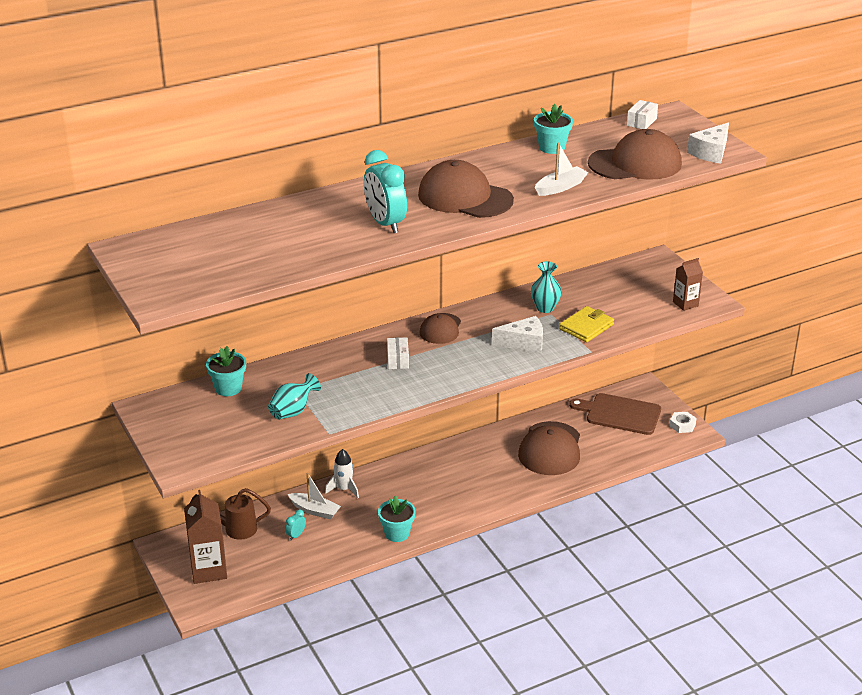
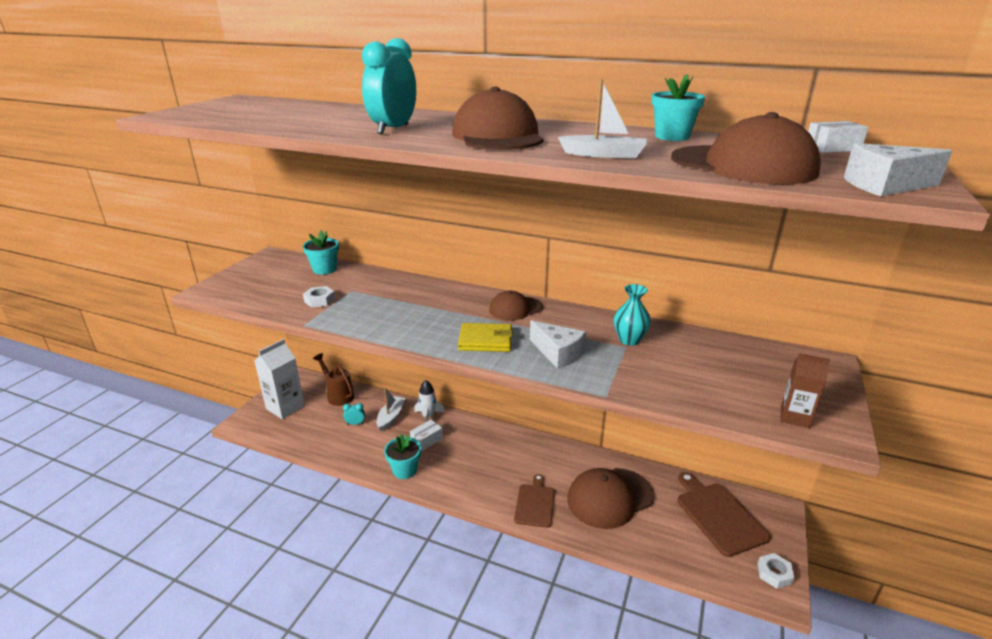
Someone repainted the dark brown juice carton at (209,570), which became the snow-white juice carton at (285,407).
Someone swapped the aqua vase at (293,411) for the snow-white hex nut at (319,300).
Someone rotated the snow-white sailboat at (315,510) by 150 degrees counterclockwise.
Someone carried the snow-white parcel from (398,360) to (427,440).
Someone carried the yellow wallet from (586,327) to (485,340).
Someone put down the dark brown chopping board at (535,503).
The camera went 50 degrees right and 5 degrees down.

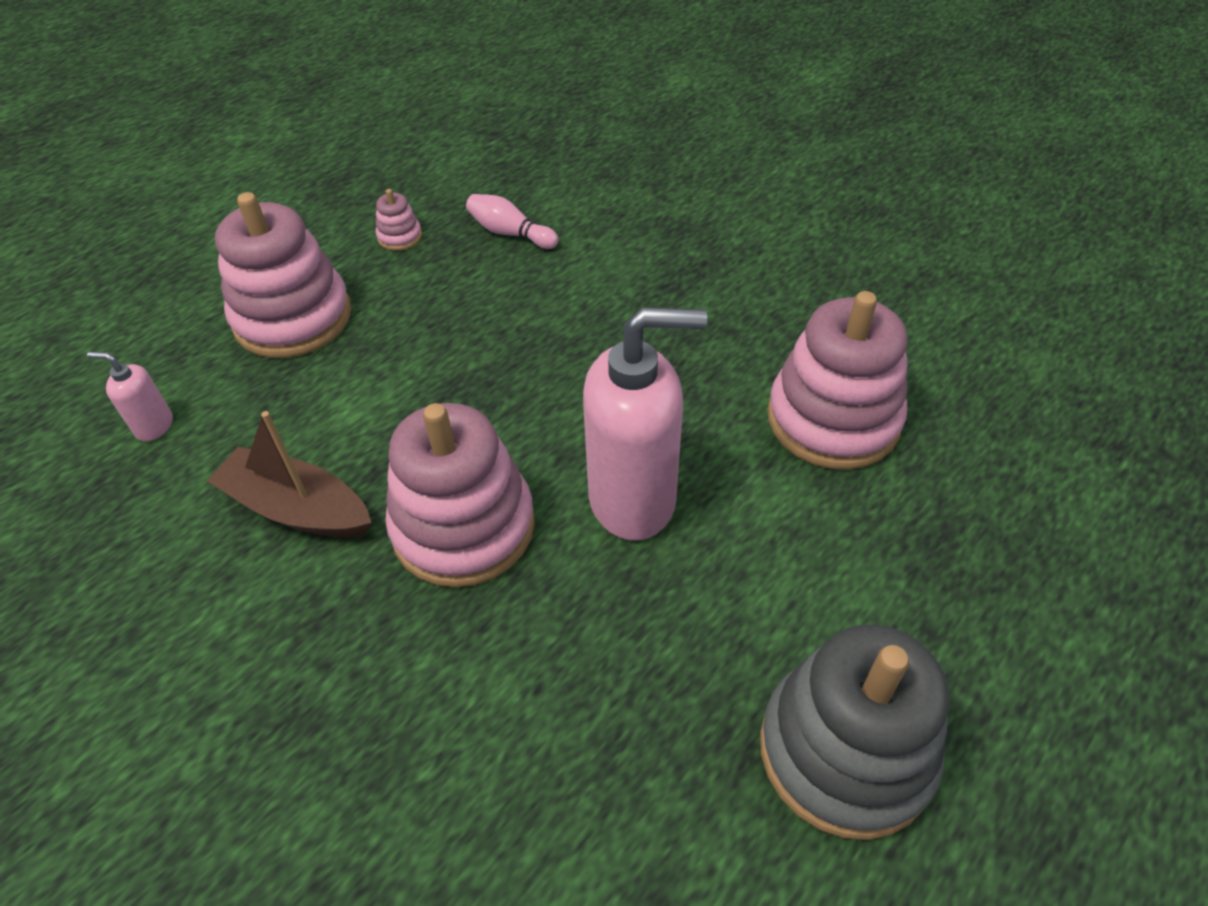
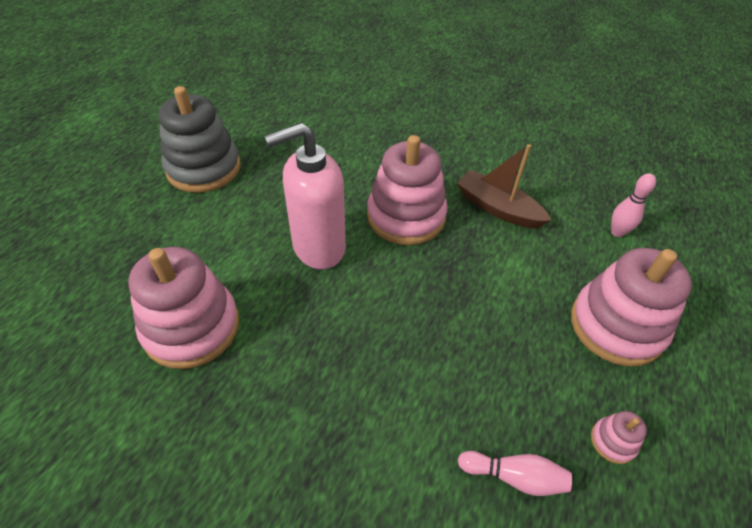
Someone swapped the rose-pink pump bottle at (154,426) for the rose-pink tenpin at (617,232).
Someone rotated the dark brown sailboat at (297,508) by 150 degrees counterclockwise.
The camera went 160 degrees right and 0 degrees up.

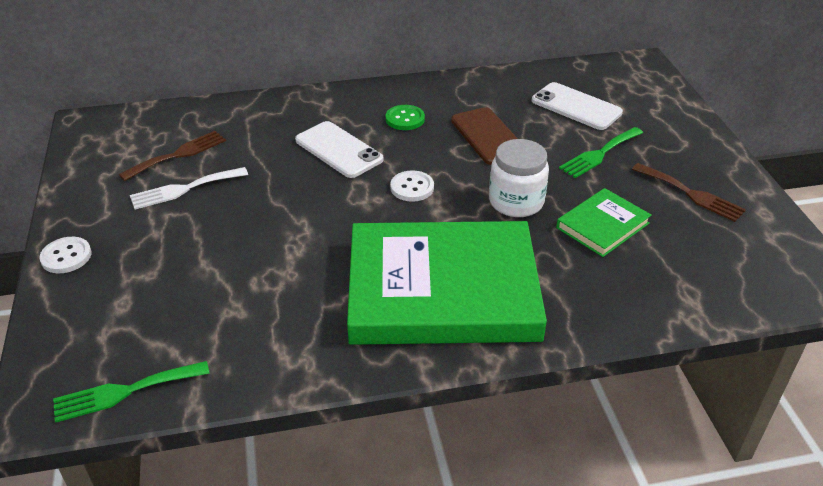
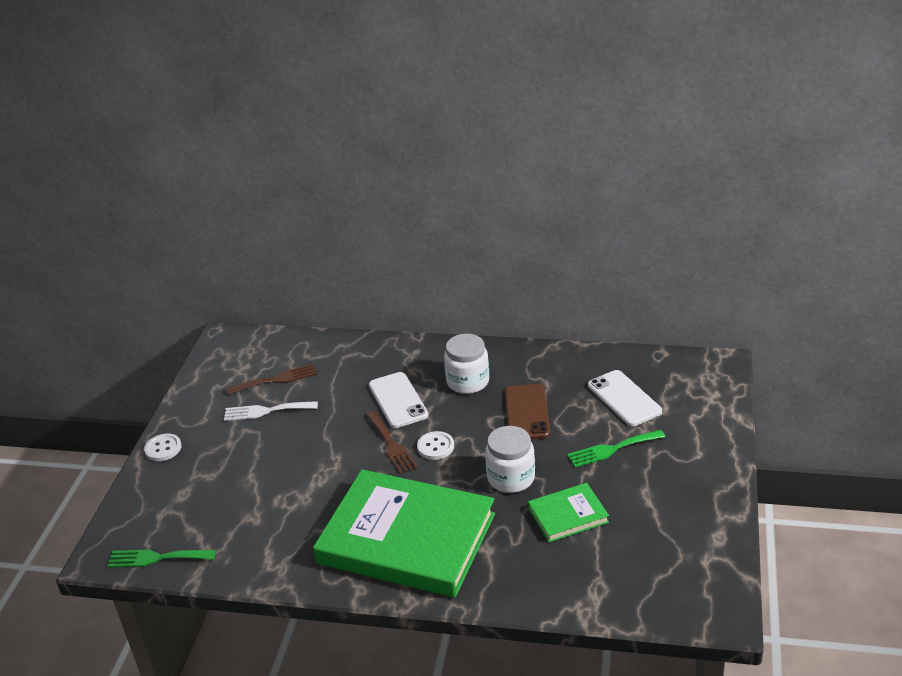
Someone swapped the green shirt button at (405,119) for the snow-white preserve jar at (468,382).
Someone carried the dark brown table fork from (691,194) to (391,445).
The camera went 25 degrees right and 5 degrees down.

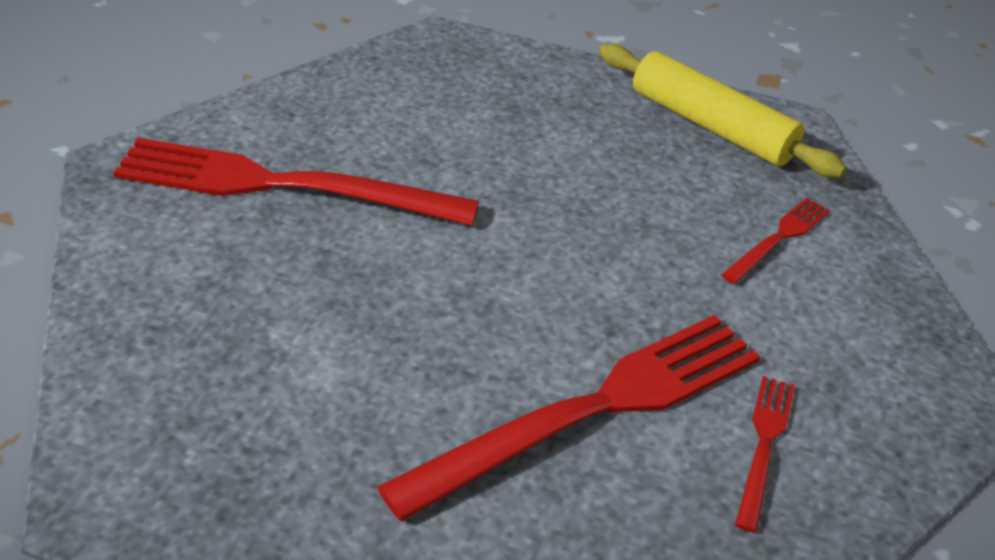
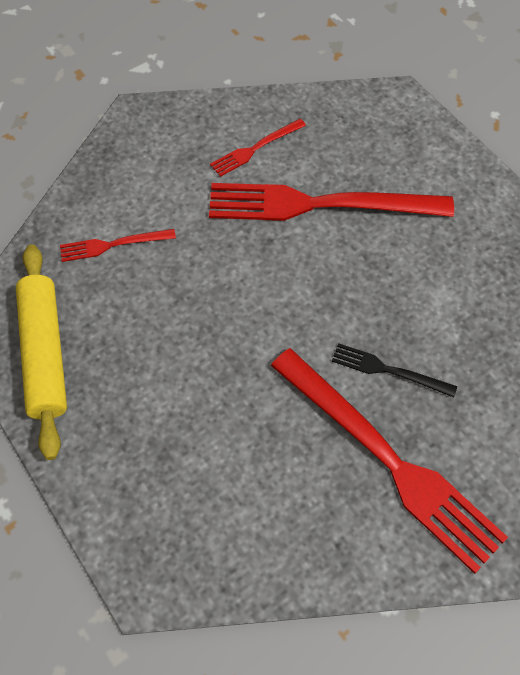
Someone put down the jet-black table fork at (388,370).
The camera went 140 degrees left and 20 degrees up.

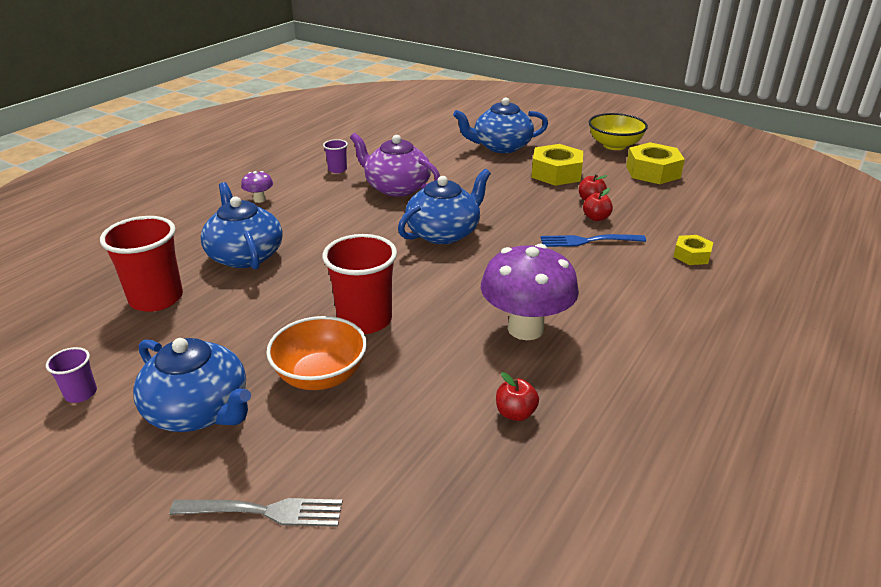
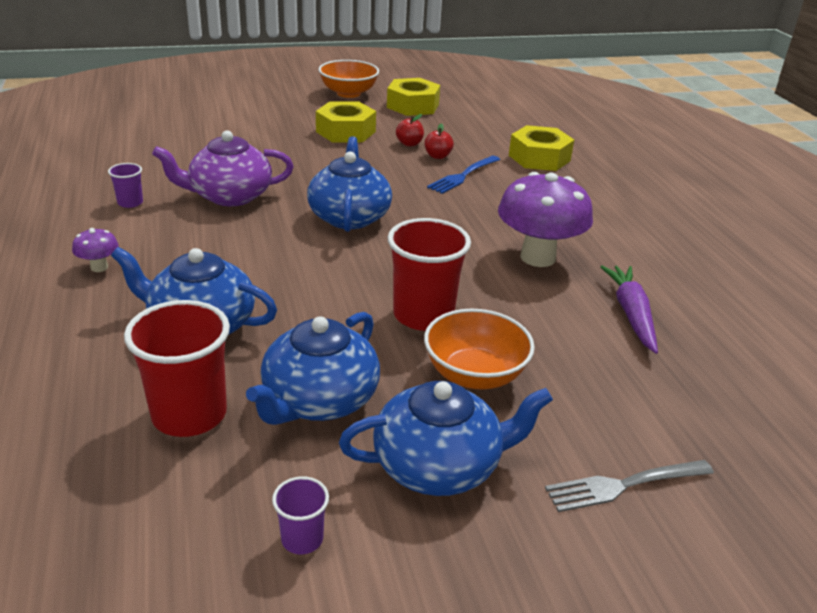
Someone rotated the ash-grey table fork at (264,511) by 150 degrees counterclockwise.
Someone carried the royal blue teapot from (501,146) to (319,400).
Someone swapped the scarlet toy apple at (515,413) for the royal purple toy carrot at (631,314).
Someone repainted the yellow bowl at (614,145), which became the orange bowl at (348,93).
Someone scaled the yellow hex nut at (691,255) by 1.77.
The camera went 50 degrees left and 0 degrees up.

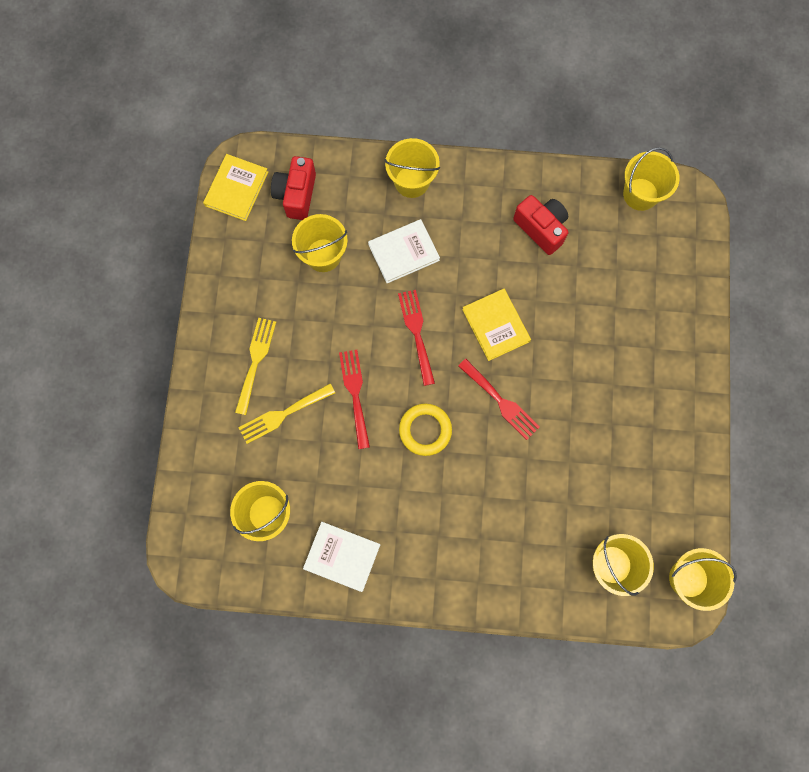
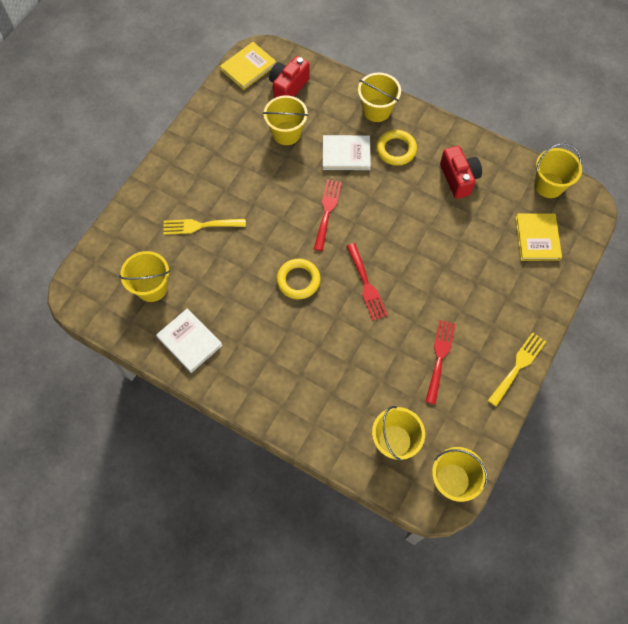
Someone carried the yellow table fork from (255,361) to (518,366).
Someone carried the scarlet table fork from (355,394) to (439,357).
Someone carried the yellow book from (496,325) to (537,238).
Someone put down the yellow hoop at (396,150).
The camera went 25 degrees right and 10 degrees down.

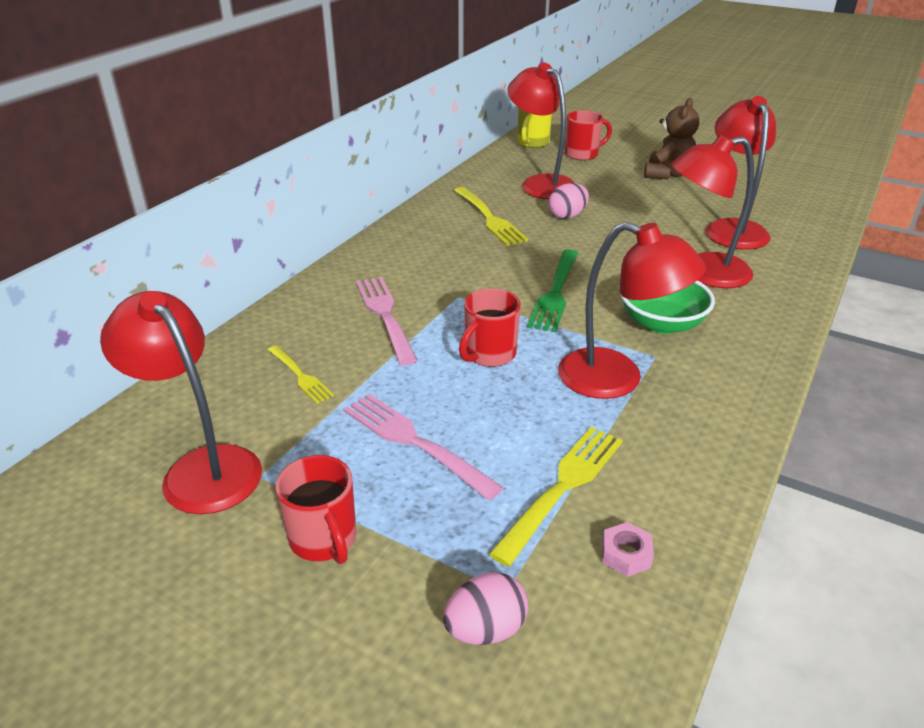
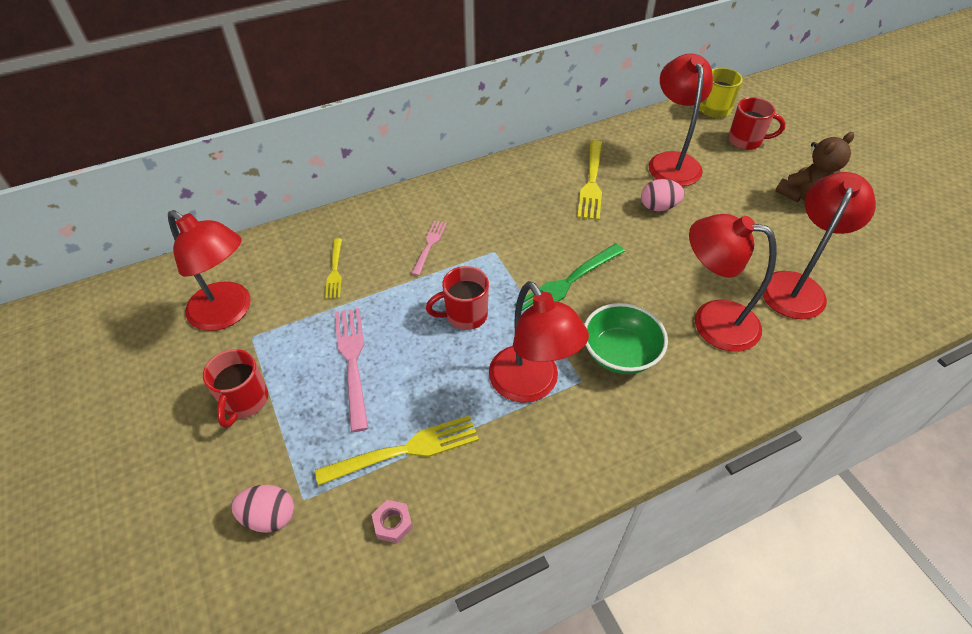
Someone rotated the scarlet reading lamp at (201,468) by 135 degrees clockwise.
Someone scaled the rose-pink table fork at (385,315) by 0.60.
The camera went 35 degrees right and 15 degrees up.

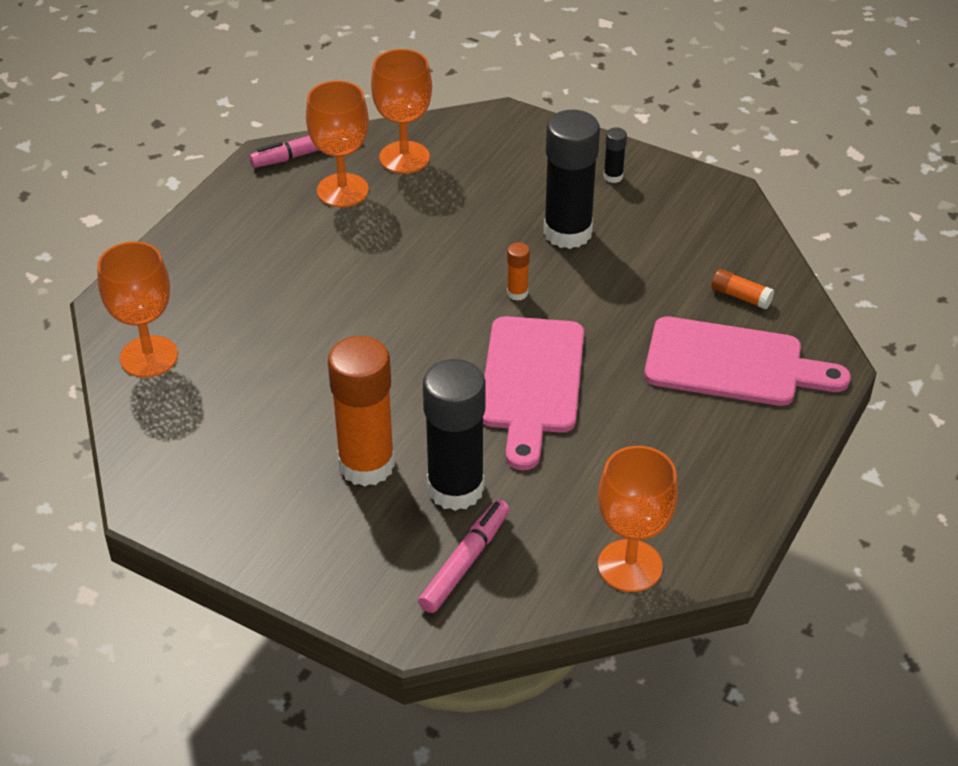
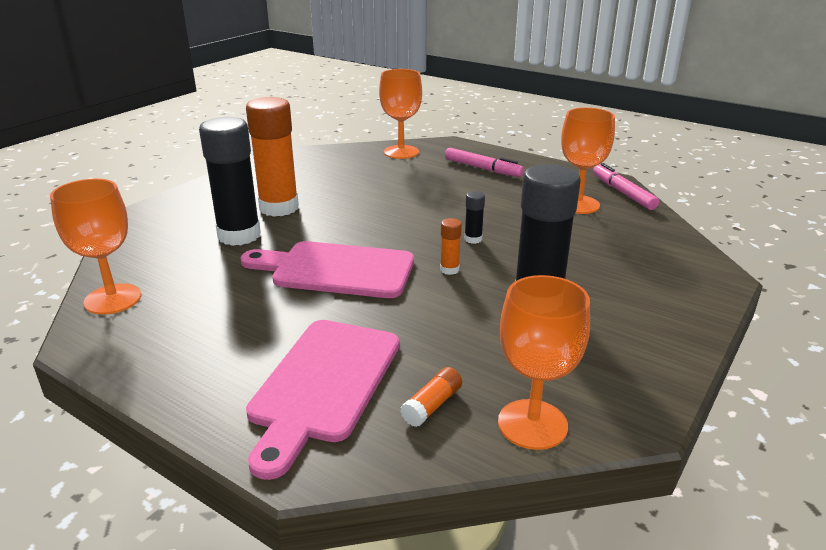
Someone carried the orange goblet from (404,157) to (532,424).
Someone carried the rose-pink marker from (465,562) to (482,168).
Someone carried the jet-black glue stick from (613,176) to (473,239).
The camera went 95 degrees right and 15 degrees down.

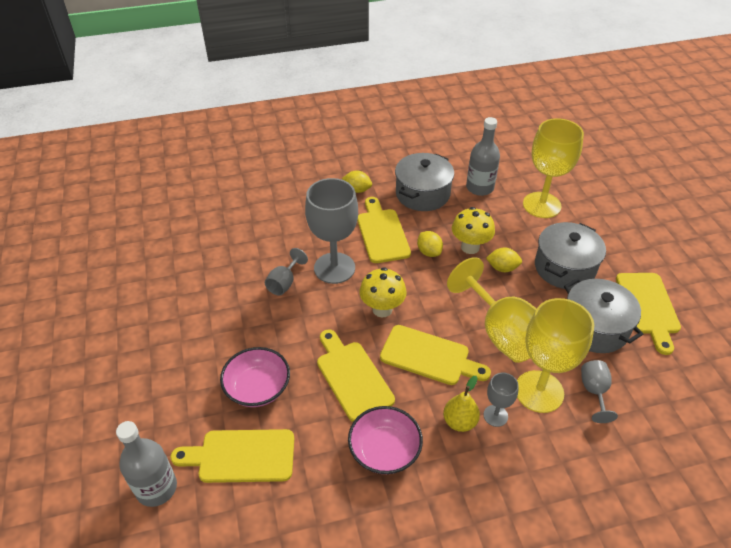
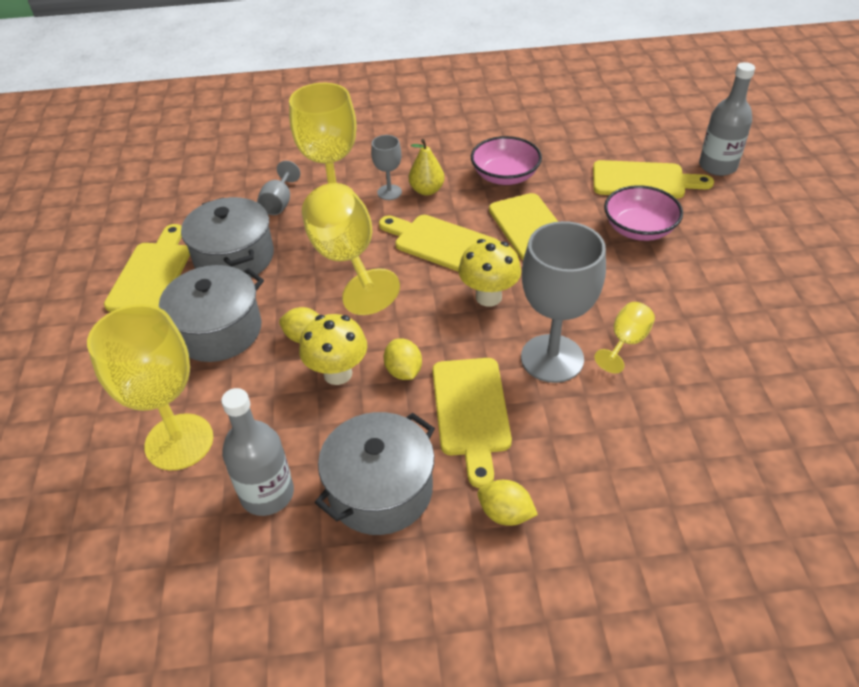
Someone repainted the ash-grey goblet at (284,283), which became the yellow goblet at (626,342).
The camera went 170 degrees left and 0 degrees up.

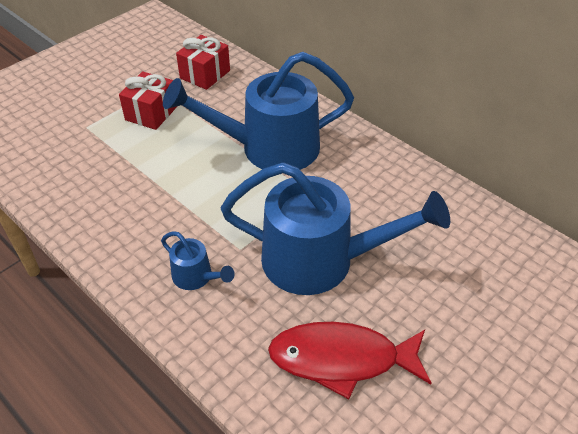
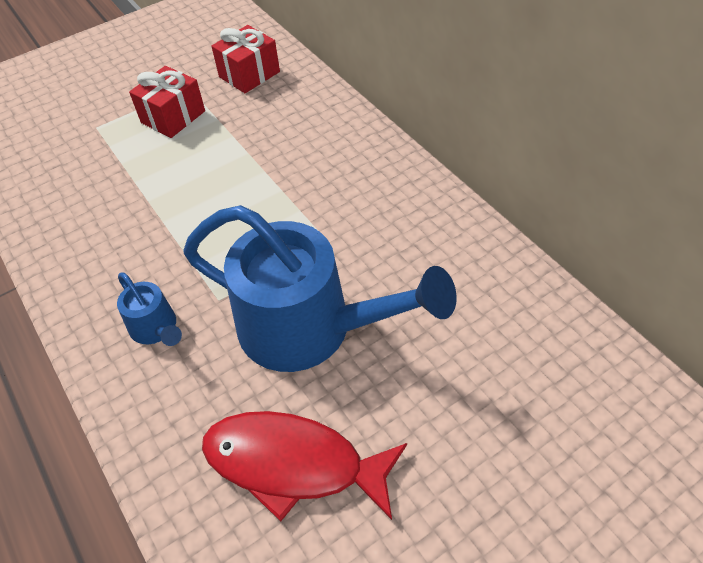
Someone took away the royal blue watering can at (268,148).
The camera went 15 degrees right and 5 degrees up.

